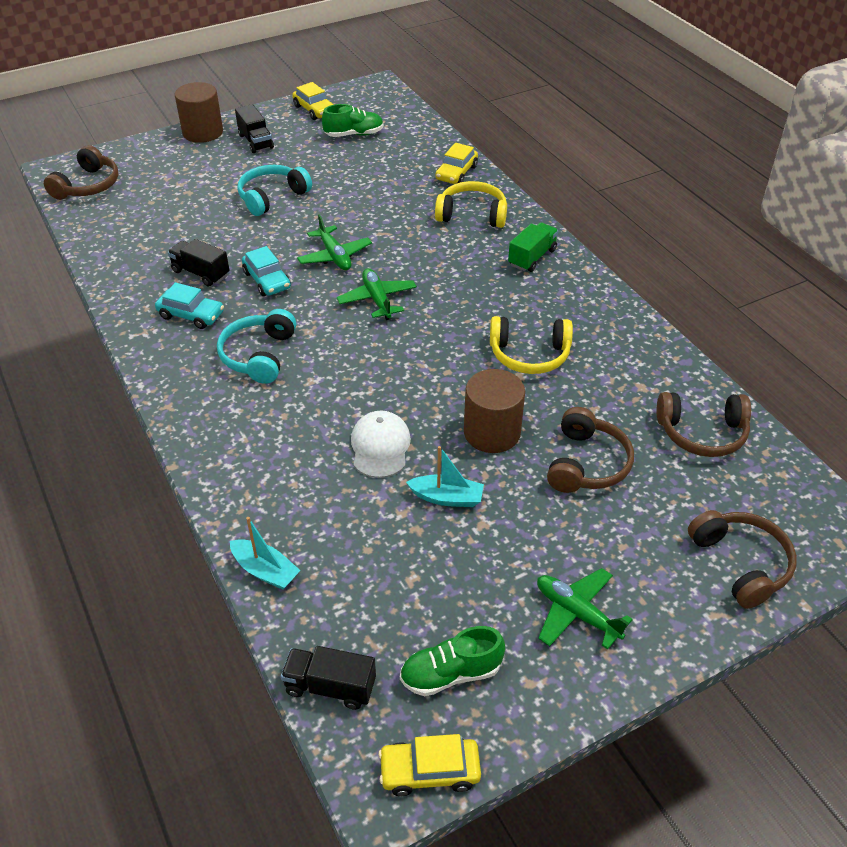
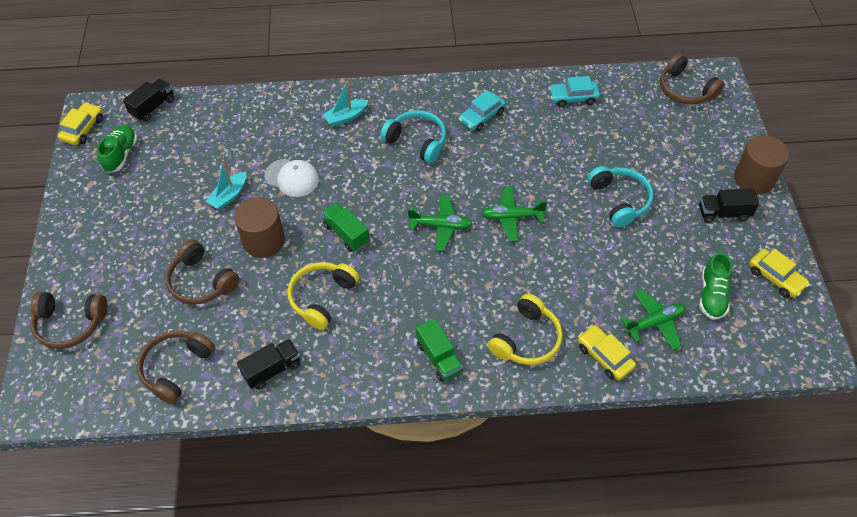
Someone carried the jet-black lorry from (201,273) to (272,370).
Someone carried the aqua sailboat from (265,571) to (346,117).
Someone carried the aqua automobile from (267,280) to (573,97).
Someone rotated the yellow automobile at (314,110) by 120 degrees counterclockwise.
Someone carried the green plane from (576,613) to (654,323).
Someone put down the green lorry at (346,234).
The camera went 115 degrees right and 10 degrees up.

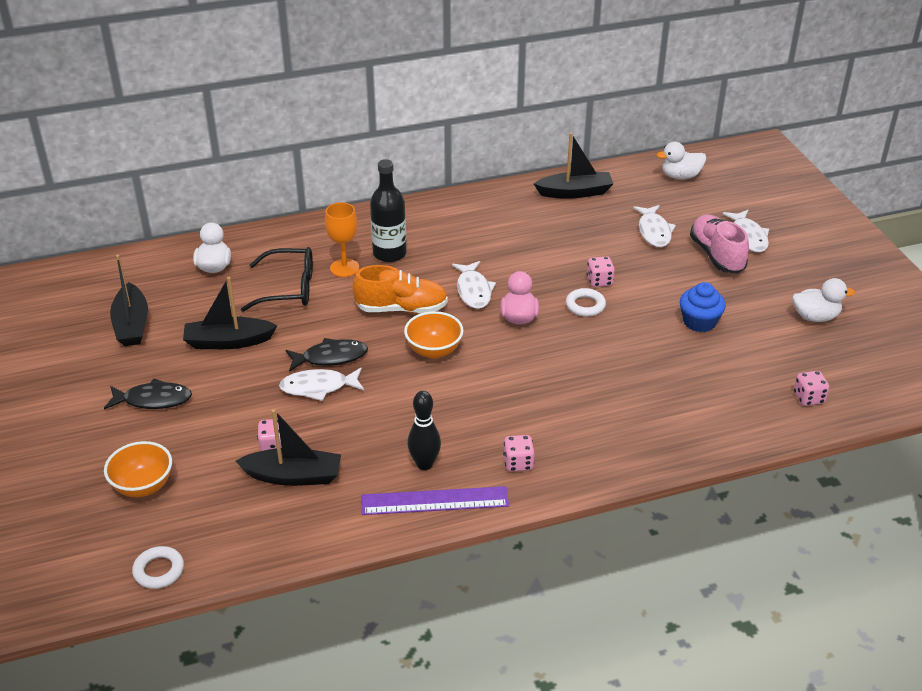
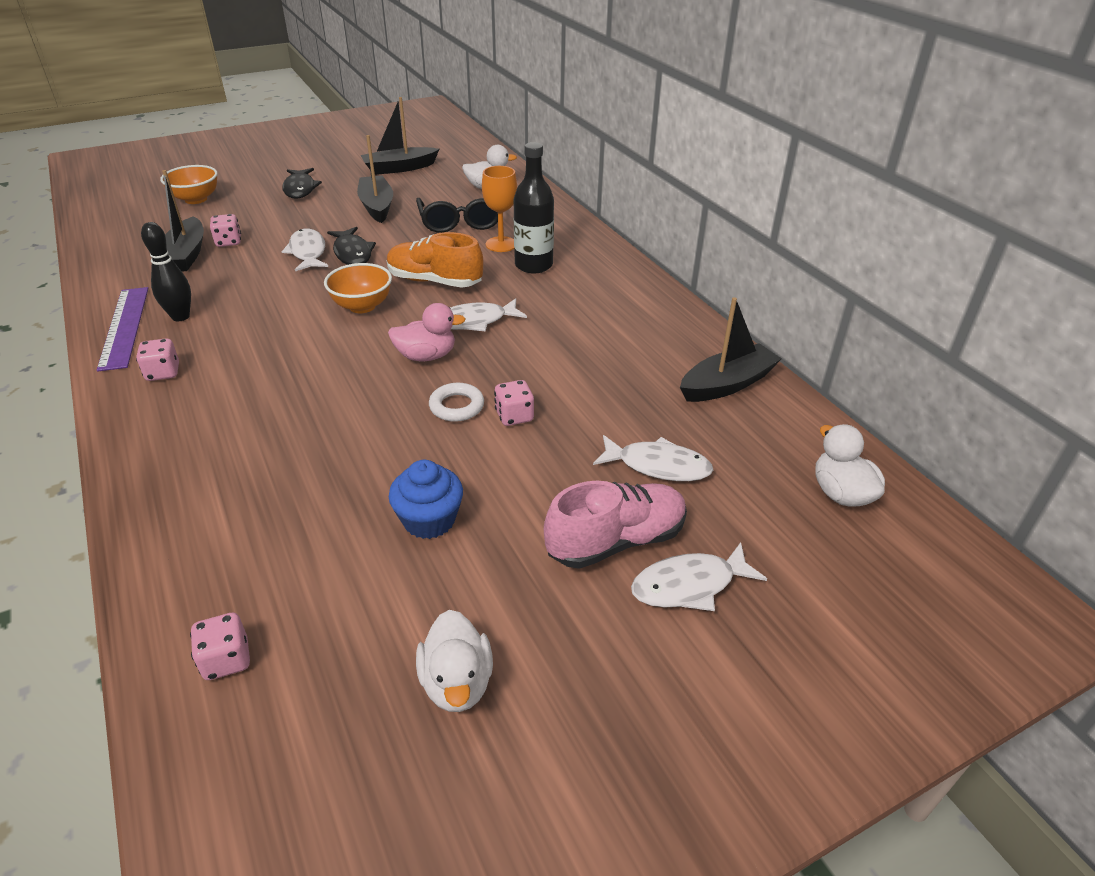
Someone took away the snow-white hoop at (159,570).
Someone rotated the orange lace-up shoe at (401,309) by 120 degrees clockwise.
Someone rotated the jet-black sailboat at (575,192) by 105 degrees counterclockwise.
Someone rotated the snow-white fish at (654,231) by 150 degrees counterclockwise.
The camera went 80 degrees right and 0 degrees up.

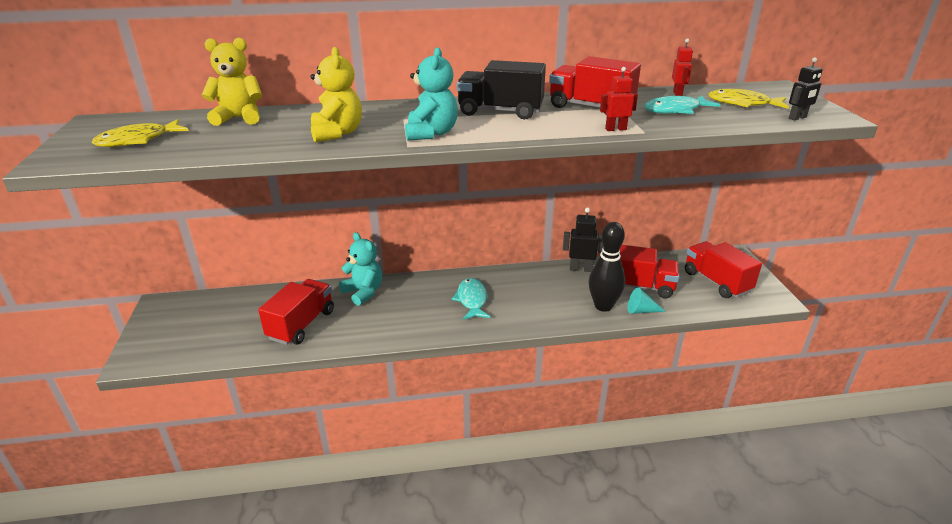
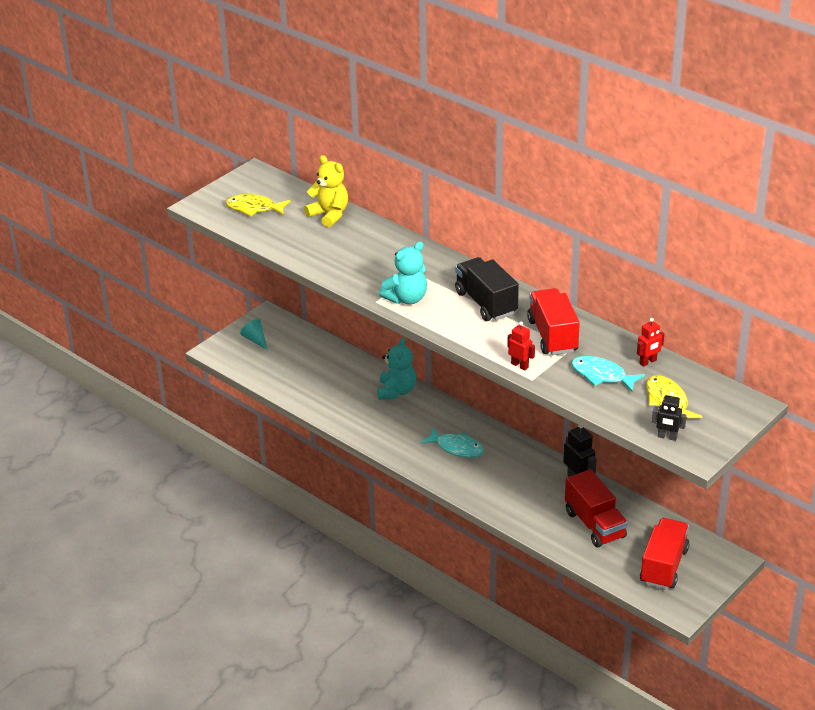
Someone took away the scarlet lorry at (301,325).
Someone took away the yellow teddy bear at (337,133).
Someone rotated the aqua fish at (472,300) by 75 degrees clockwise.
Someone took away the jet-black tenpin at (603,306).
Someone carried the aqua cone shape from (641,310) to (255,340).
The camera went 50 degrees right and 5 degrees up.

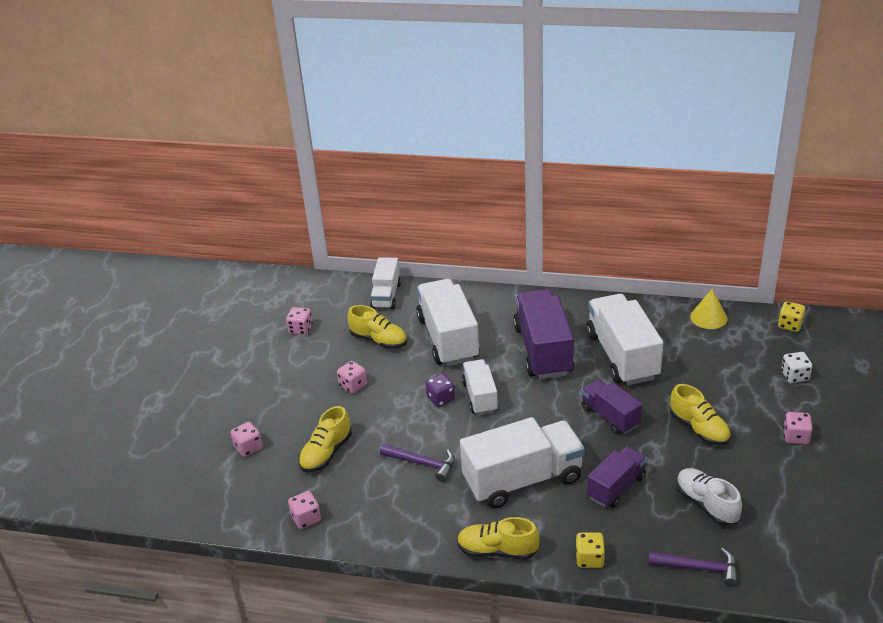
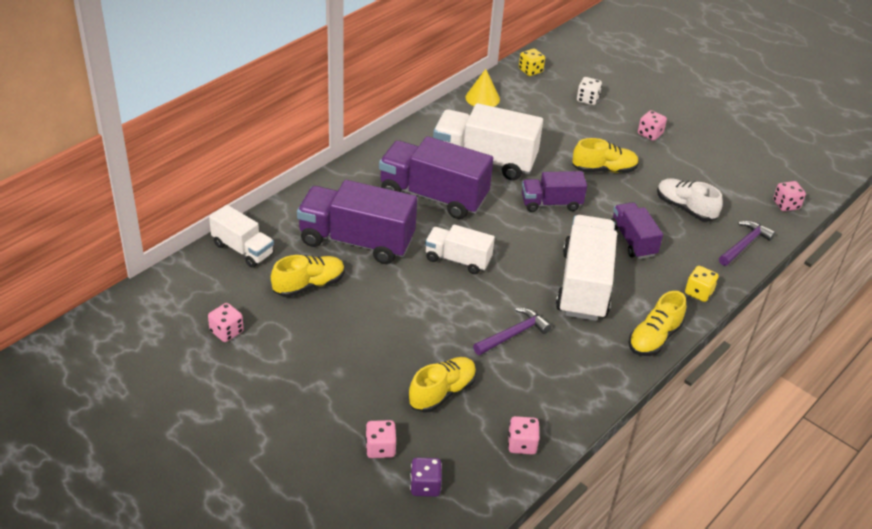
Someone rotated the yellow lace-up shoe at (326,453) by 105 degrees counterclockwise.
Someone carried the rose-pink die from (353,385) to (786,205).
Someone repainted the snow-white lorry at (448,339), which became the royal purple lorry at (356,241).
Someone carried the royal purple die from (440,399) to (425,486).
Someone rotated the snow-white lace-up shoe at (706,505) by 45 degrees clockwise.
The camera went 65 degrees left and 5 degrees up.

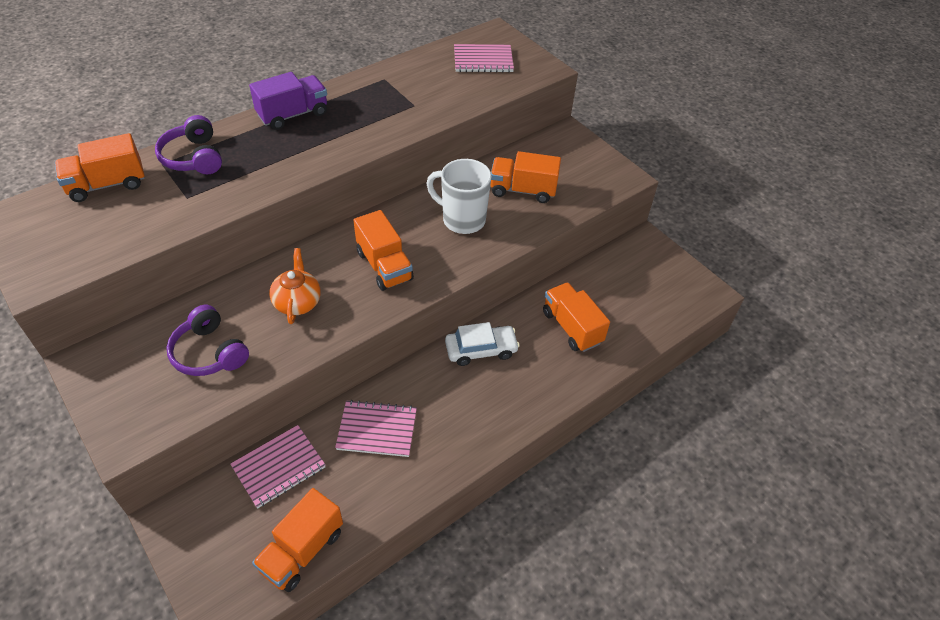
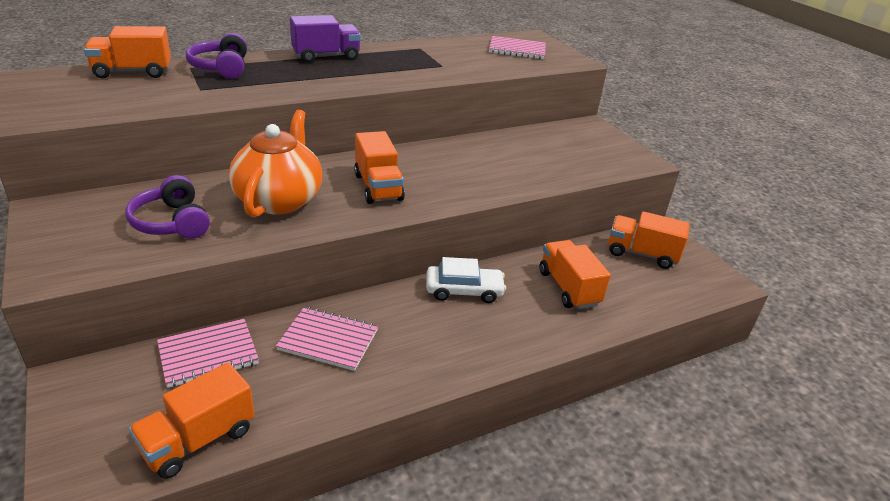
Someone scaled the orange teapot at (297,302) by 1.70.
Someone took away the snow-white mug at (462,220).
Someone carried the orange lorry from (522,190) to (641,254).
The camera went 10 degrees right and 15 degrees down.

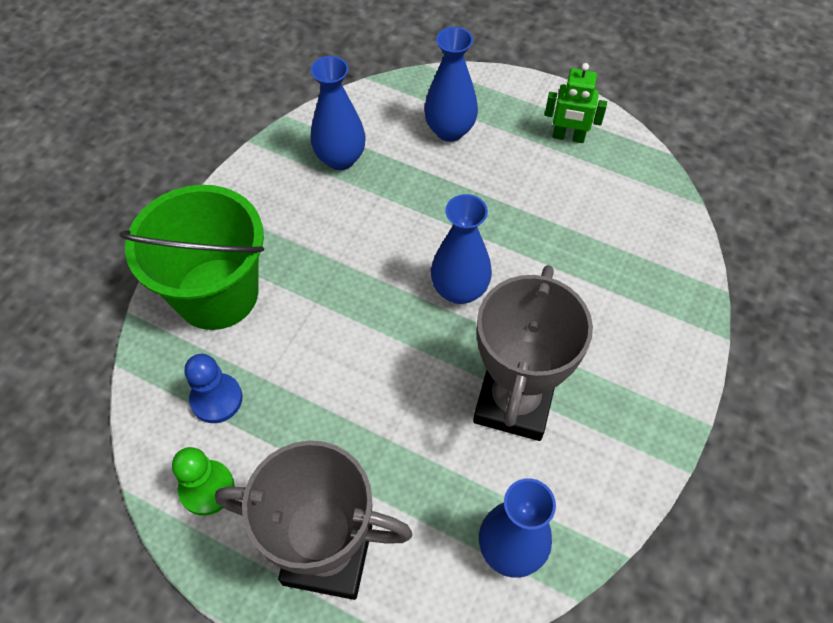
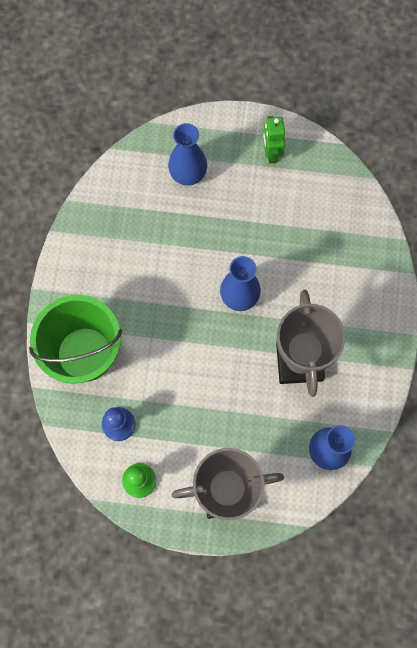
Someone took away the royal blue vase at (340,158).
Someone rotated the green robot figure at (568,137) by 90 degrees clockwise.
The camera went 20 degrees left and 15 degrees up.

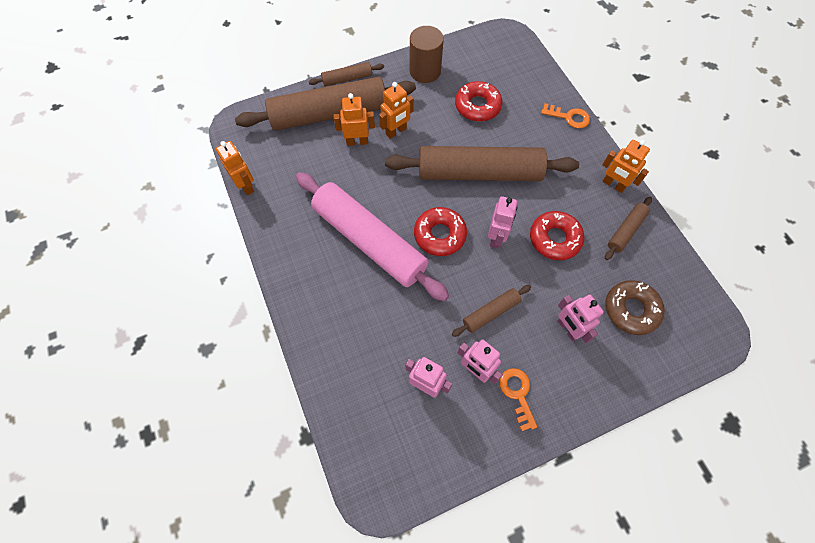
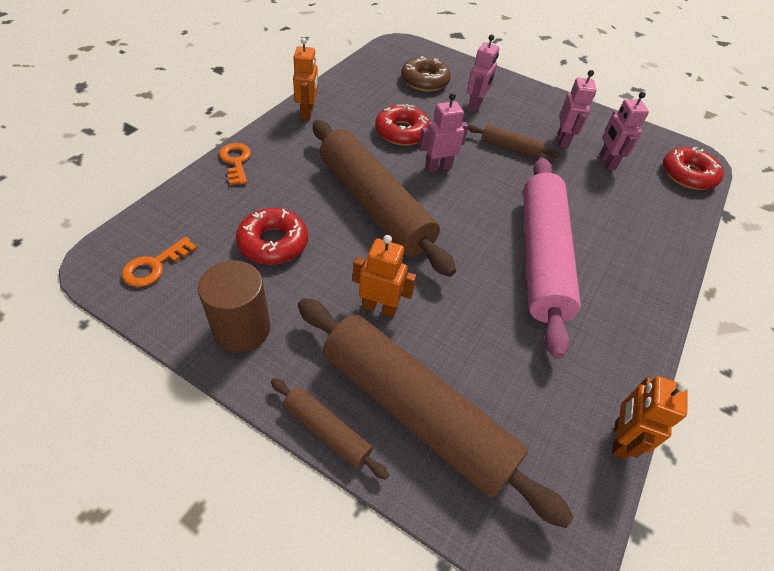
Someone took away the orange robot figure at (357,141).
Someone carried the scarlet donut from (440,235) to (688,175).
Someone carried the orange latchkey from (517,394) to (155,266).
Someone took away the dark brown pastry roller at (626,231).
The camera went 130 degrees left and 15 degrees down.

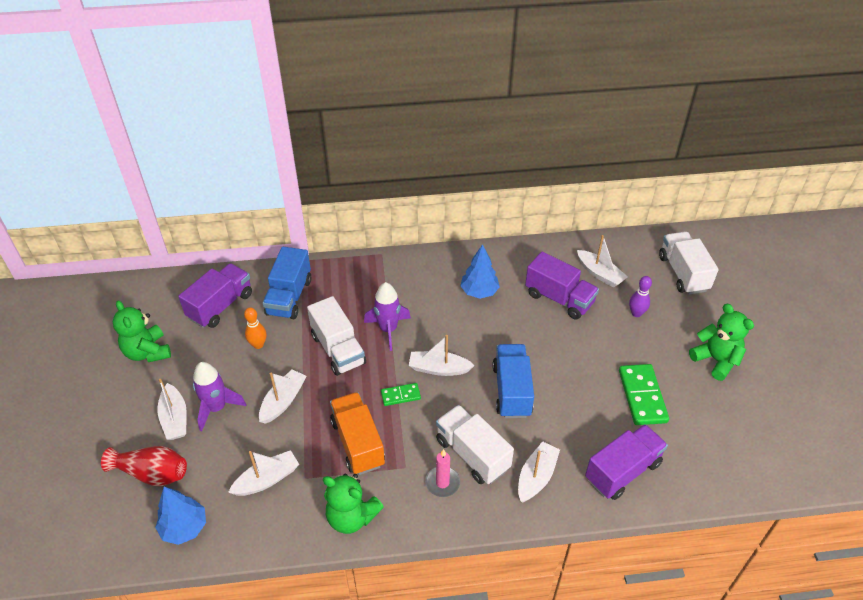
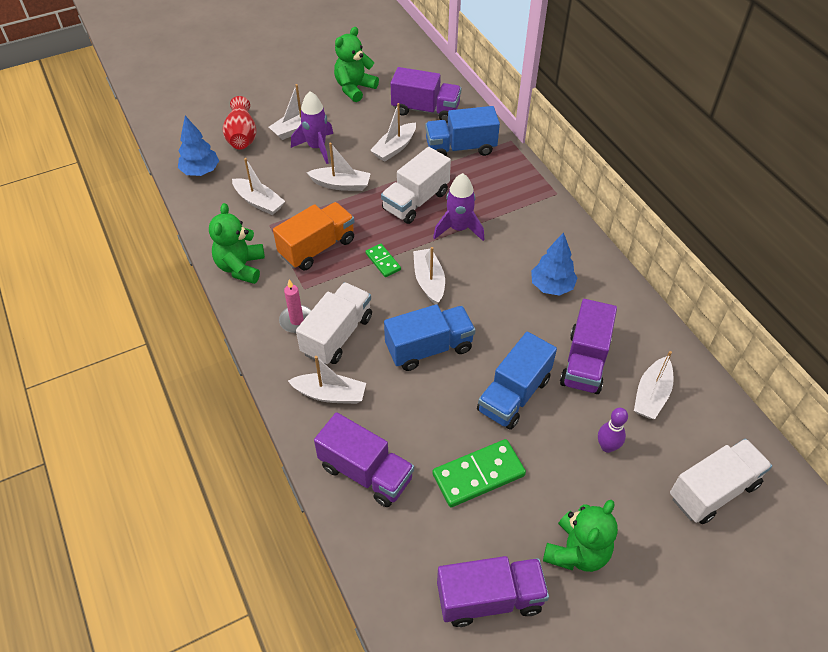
Someone swapped the orange tenpin at (258,345) for the snow-white sailboat at (394,148).
Someone put down the royal purple lorry at (489,598).
Someone put down the royal blue lorry at (513,395).
The camera went 70 degrees right and 5 degrees up.

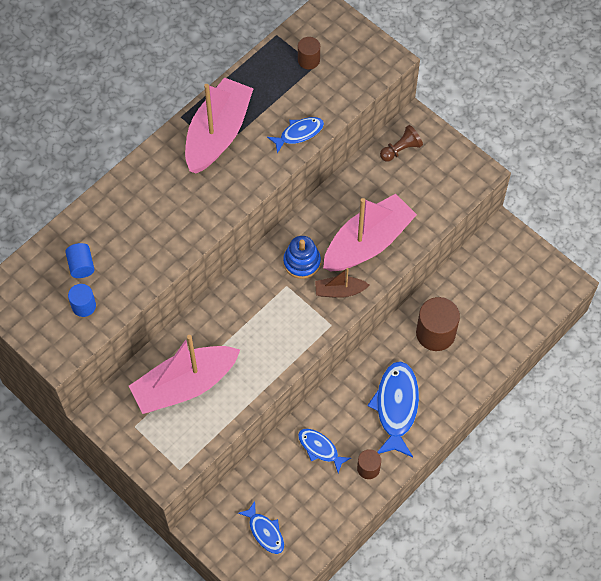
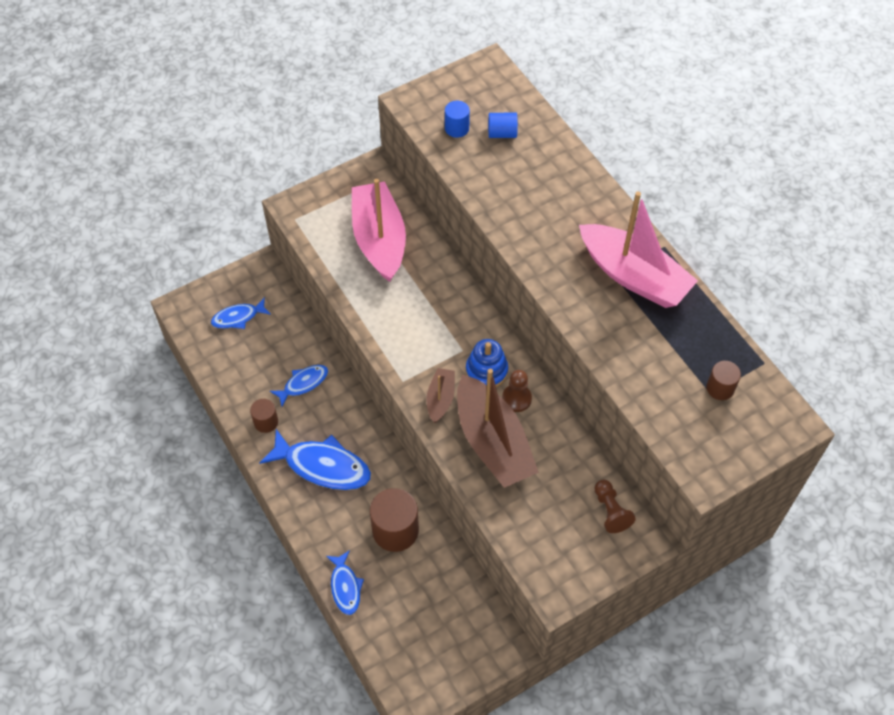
Someone carried the royal blue fish from (299,133) to (345,587).
Someone repainted the rose-pink sailboat at (368,242), which became the dark brown sailboat at (493,442).
Someone put down the dark brown game pawn at (516,399).
The camera went 105 degrees right and 5 degrees down.

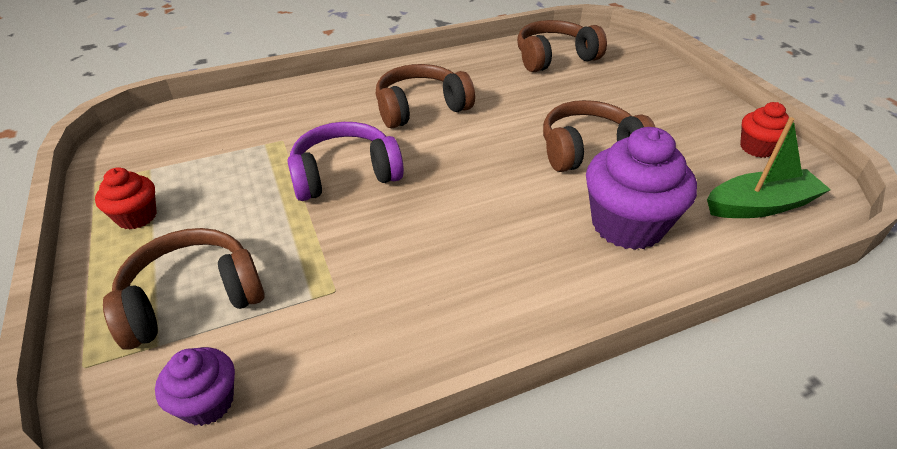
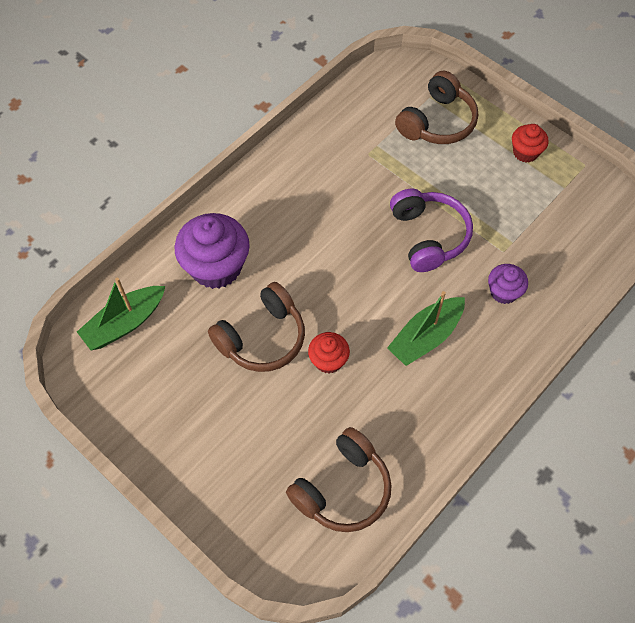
Someone carried the royal purple muffin from (207,402) to (503,292).
Someone rotated the royal purple over-ear headphones at (345,175) by 60 degrees counterclockwise.
Someone swapped the dark brown over-ear headphones at (421,108) for the green sailboat at (425,337).
Someone carried the scarlet muffin from (757,148) to (328,360).
The camera went 155 degrees right and 20 degrees up.

